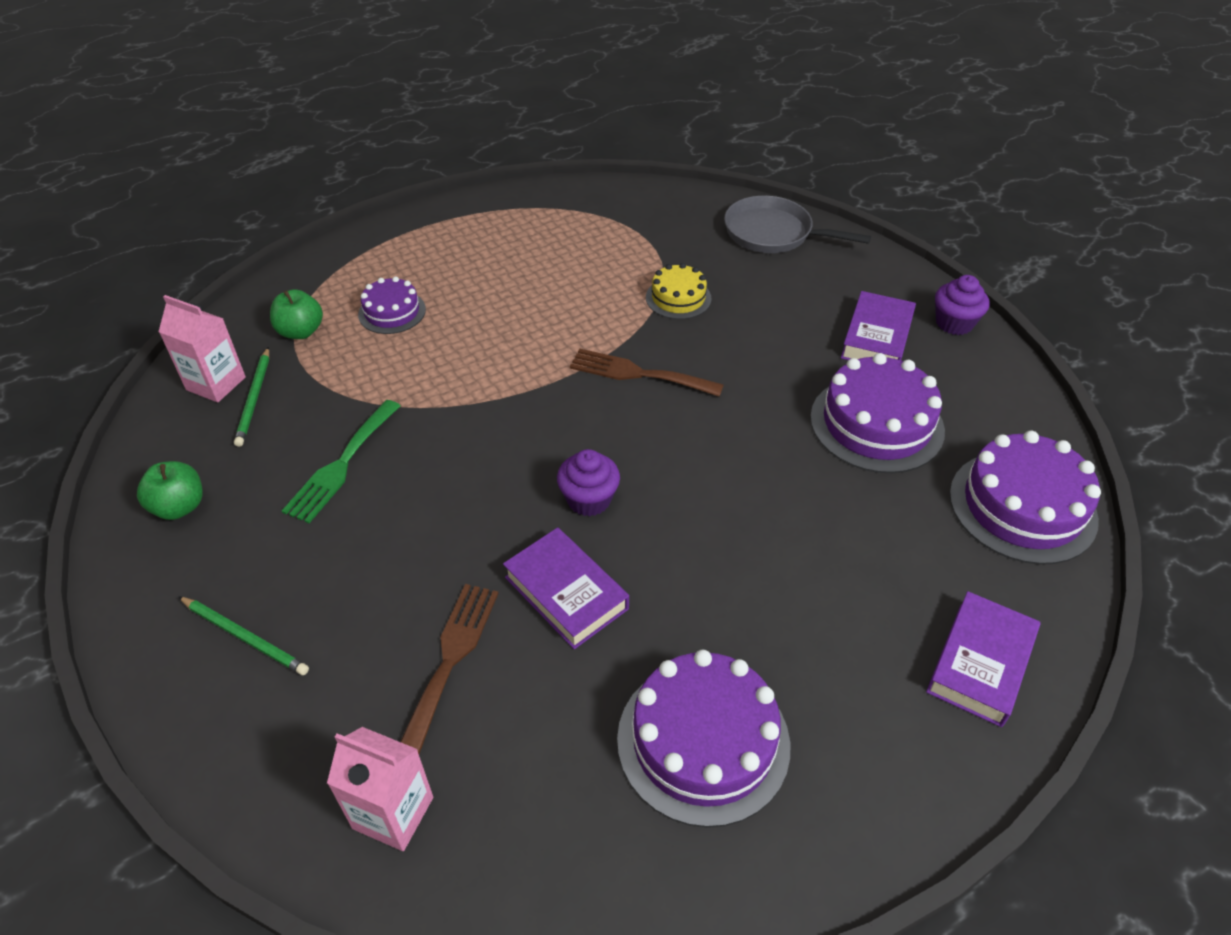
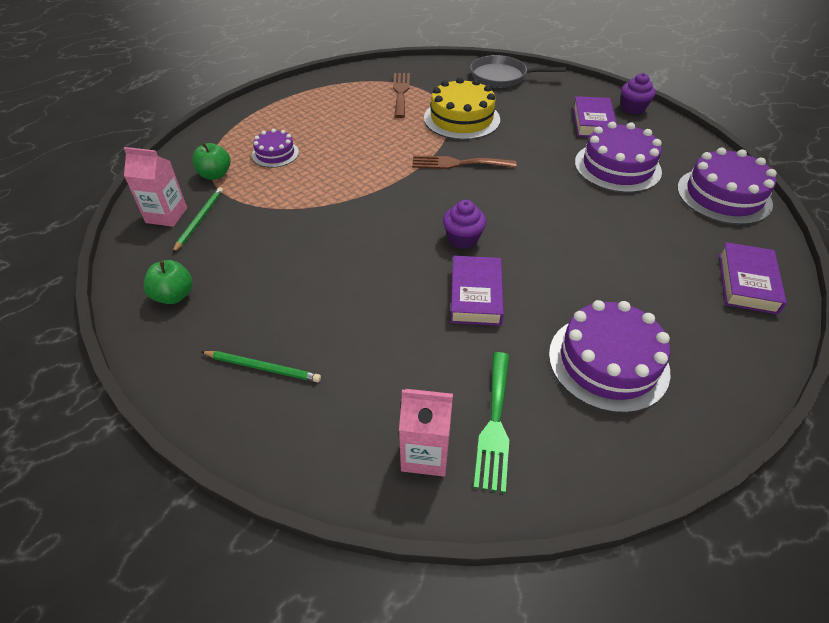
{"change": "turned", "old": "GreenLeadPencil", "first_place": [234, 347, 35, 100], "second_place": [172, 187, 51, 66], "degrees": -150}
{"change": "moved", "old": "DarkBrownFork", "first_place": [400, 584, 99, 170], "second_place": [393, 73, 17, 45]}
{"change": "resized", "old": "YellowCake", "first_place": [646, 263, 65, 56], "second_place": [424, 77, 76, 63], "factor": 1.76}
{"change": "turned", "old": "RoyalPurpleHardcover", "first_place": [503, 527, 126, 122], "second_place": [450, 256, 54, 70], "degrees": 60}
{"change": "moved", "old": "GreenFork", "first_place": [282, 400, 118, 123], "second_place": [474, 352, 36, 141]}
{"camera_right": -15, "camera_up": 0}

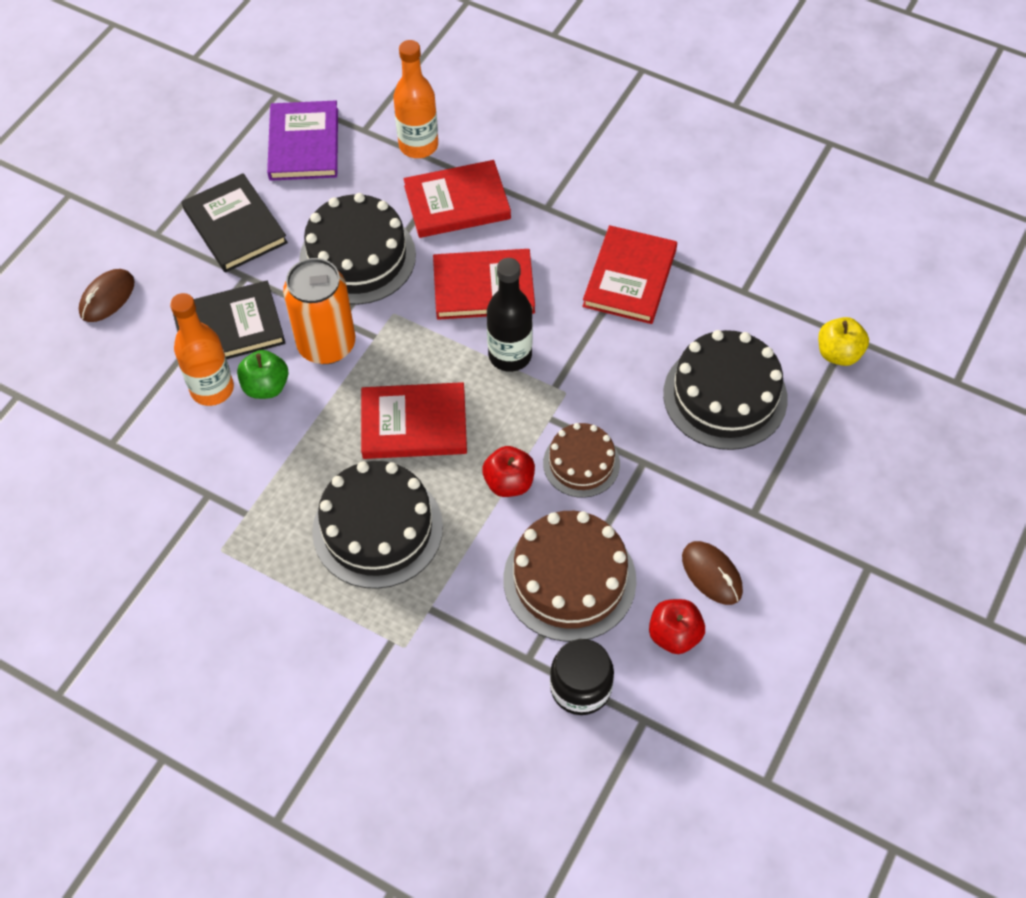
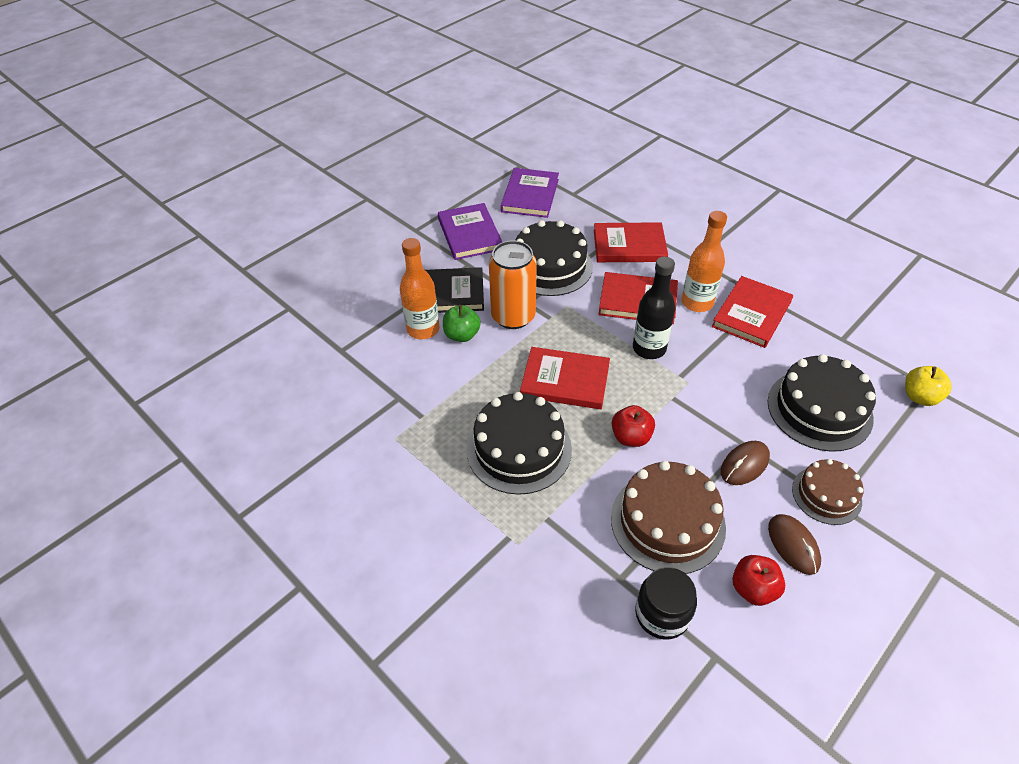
{"change": "recoloured", "old": "BlackHardcover", "new": "RoyalPurpleHardcover", "first_place": [182, 173, 106, 100], "second_place": [438, 203, 64, 57]}
{"change": "moved", "old": "OrangeFlask", "first_place": [393, 40, 45, 118], "second_place": [681, 211, 46, 101]}
{"change": "moved", "old": "DarkBrownMouse", "first_place": [79, 269, 56, 53], "second_place": [721, 441, 49, 44]}
{"change": "moved", "old": "DarkBrownCake", "first_place": [543, 423, 77, 75], "second_place": [792, 459, 72, 66]}
{"camera_right": 15, "camera_up": -10}

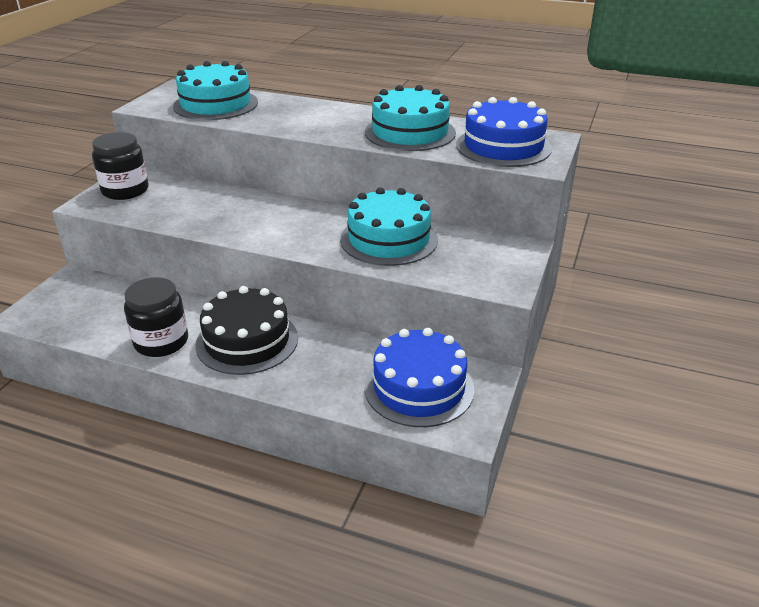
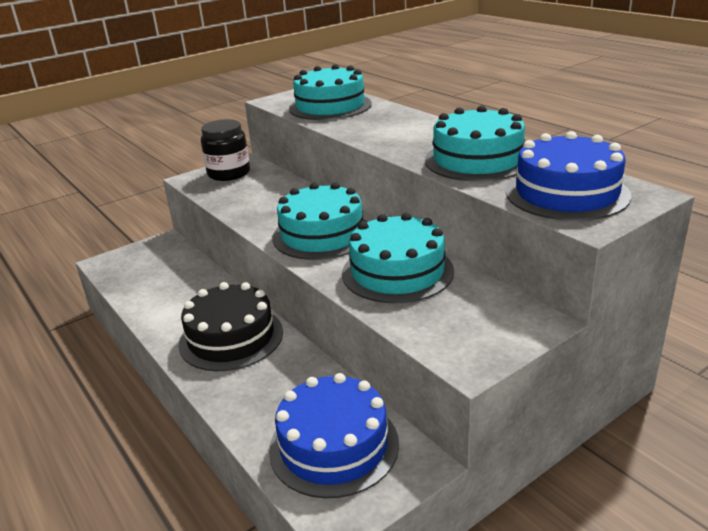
{"change": "added", "new": "TurquoiseCake", "second_place": [272, 182, 95, 78]}
{"change": "removed", "old": "BlackJar", "first_place": [124, 277, 64, 80]}
{"camera_right": 35, "camera_up": -5}

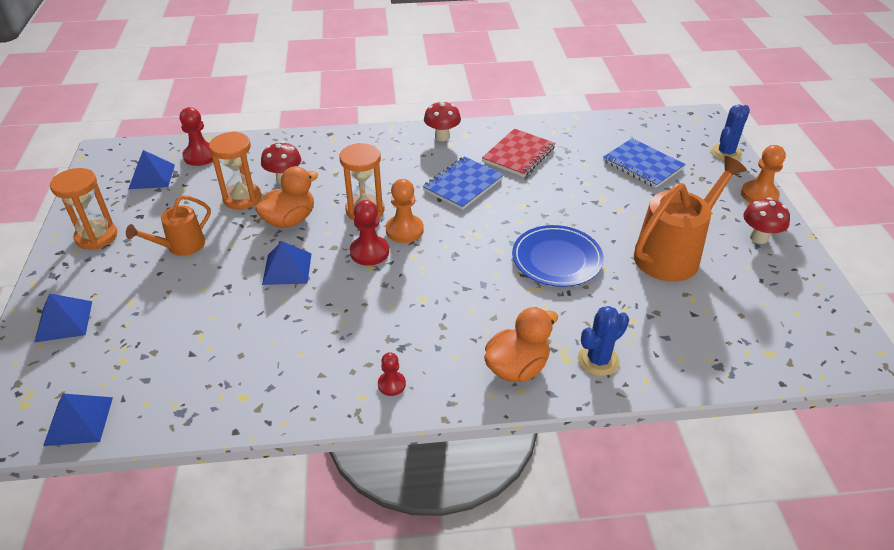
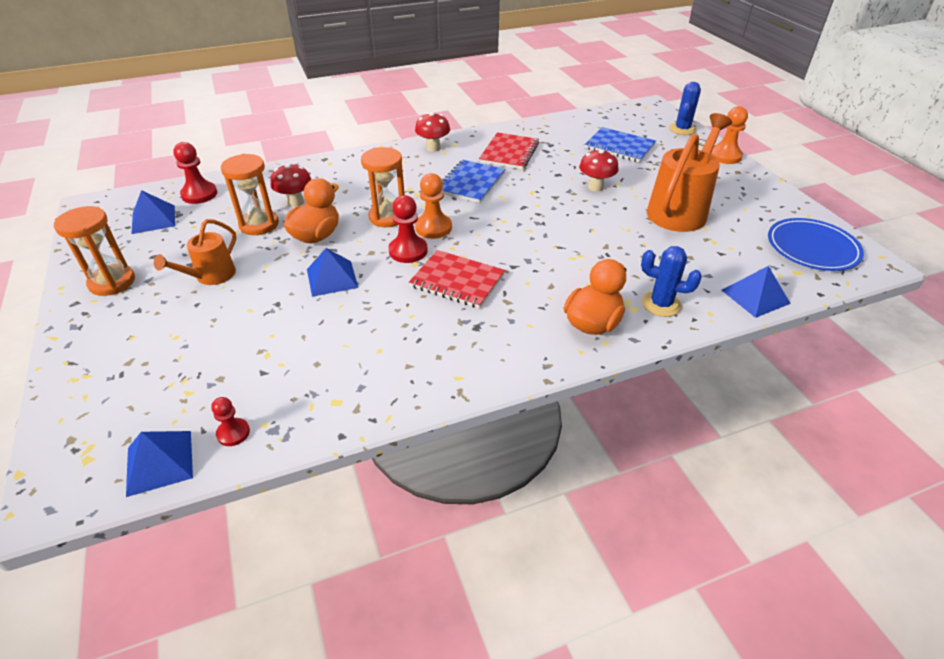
{"change": "moved", "old": "ScarletGamePawn", "first_place": [378, 352, 28, 44], "second_place": [211, 397, 39, 49]}
{"change": "added", "new": "ScarletExerciseBook", "second_place": [409, 250, 96, 59]}
{"change": "moved", "old": "ScarletMushroom", "first_place": [743, 197, 47, 47], "second_place": [579, 149, 40, 42]}
{"change": "turned", "old": "CobaltCactus", "first_place": [578, 306, 51, 70], "second_place": [641, 246, 61, 71], "degrees": 75}
{"change": "moved", "old": "CobaltSolidPyramid", "first_place": [34, 293, 58, 50], "second_place": [722, 266, 69, 52]}
{"change": "moved", "old": "CobaltFlatDish", "first_place": [512, 225, 92, 62], "second_place": [768, 218, 96, 53]}
{"camera_right": -15, "camera_up": 0}

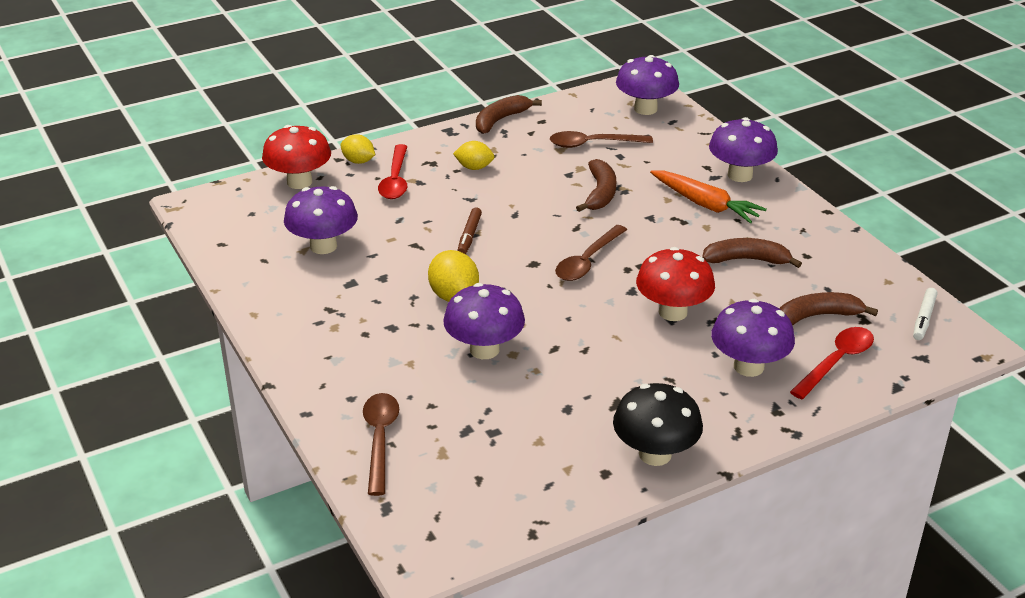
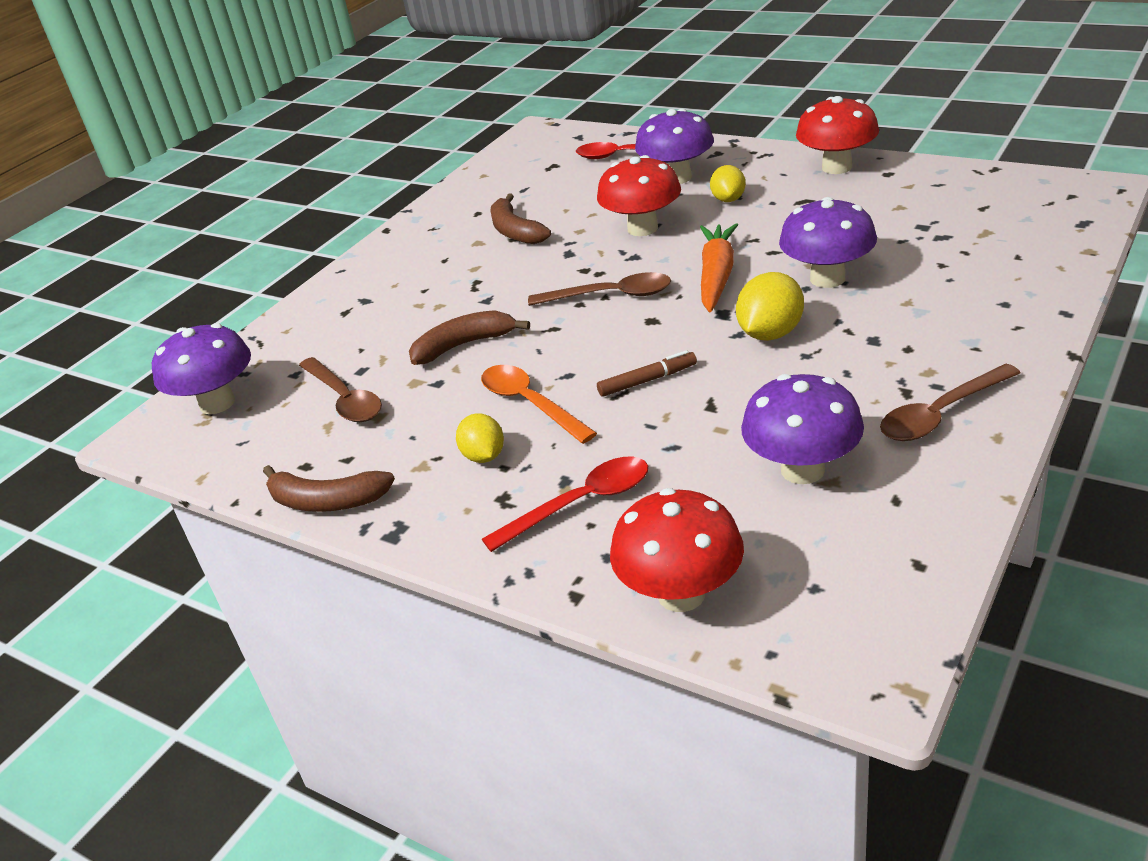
{"change": "added", "new": "OrangeTablespoon", "second_place": [481, 365, 116, 79]}
{"change": "moved", "old": "OrangeRootVegetable", "first_place": [650, 170, 117, 53], "second_place": [700, 223, 38, 89]}
{"change": "moved", "old": "YellowCitrusFruit", "first_place": [341, 134, 34, 30], "second_place": [710, 165, 36, 37]}
{"change": "recoloured", "old": "BlackMushroom", "new": "ScarletMushroom", "first_place": [613, 383, 90, 83], "second_place": [796, 96, 83, 78]}
{"change": "moved", "old": "DarkBrownTablespoon", "first_place": [363, 393, 36, 103], "second_place": [880, 364, 141, 77]}
{"change": "removed", "old": "RoyalPurpleMushroom", "first_place": [709, 117, 69, 65]}
{"change": "removed", "old": "DarkBrownToyBanana", "first_place": [780, 292, 98, 33]}
{"change": "removed", "old": "PureWhiteMarker", "first_place": [913, 288, 24, 52]}
{"camera_right": -115, "camera_up": 0}

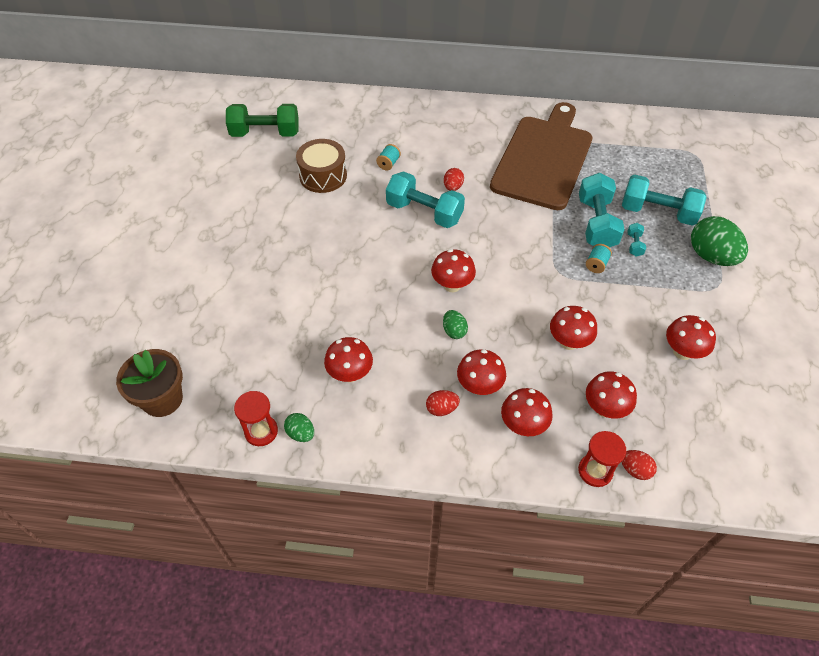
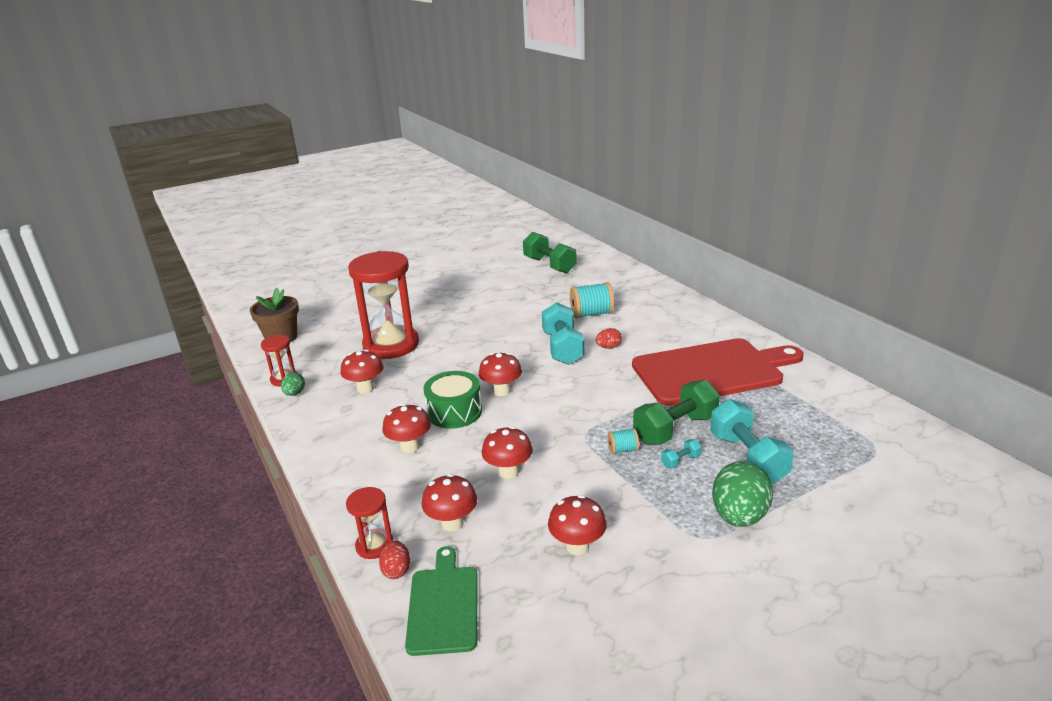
{"change": "added", "new": "ScarletSandTimer", "second_place": [348, 251, 71, 108]}
{"change": "added", "new": "GreenCuttingBoard", "second_place": [405, 546, 73, 110]}
{"change": "replaced", "old": "GreenEgg", "new": "GreenToyDrum", "first_place": [443, 310, 25, 29], "second_place": [423, 371, 59, 58]}
{"change": "resized", "old": "TurquoiseBobbin", "first_place": [376, 144, 25, 27], "second_place": [570, 282, 44, 36], "factor": 1.89}
{"change": "recoloured", "old": "DarkBrownCuttingBoard", "new": "ScarletCuttingBoard", "first_place": [490, 102, 102, 108], "second_place": [632, 338, 172, 68]}
{"change": "recoloured", "old": "TurquoiseFreeWeight", "new": "GreenFreeWeight", "first_place": [579, 173, 46, 74], "second_place": [633, 380, 87, 65]}
{"change": "removed", "old": "DarkBrownToyDrum", "first_place": [296, 139, 51, 54]}
{"change": "removed", "old": "ScarletEgg", "first_place": [426, 390, 34, 26]}
{"change": "removed", "old": "ScarletMushroom", "first_place": [501, 388, 52, 48]}
{"camera_right": 55, "camera_up": -25}

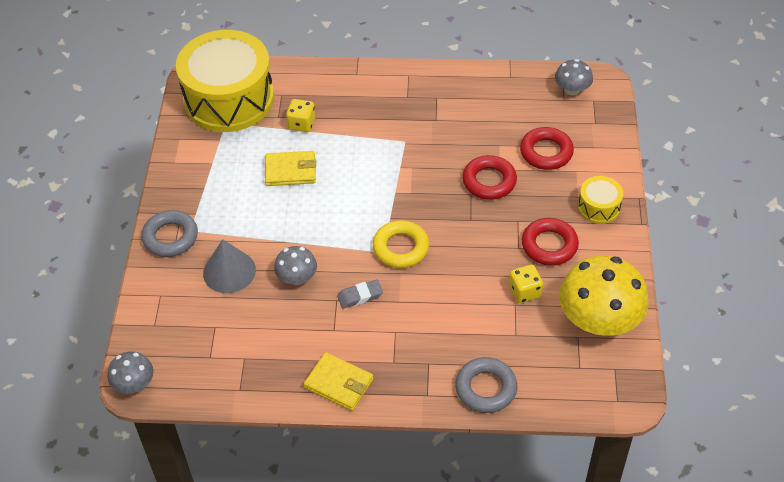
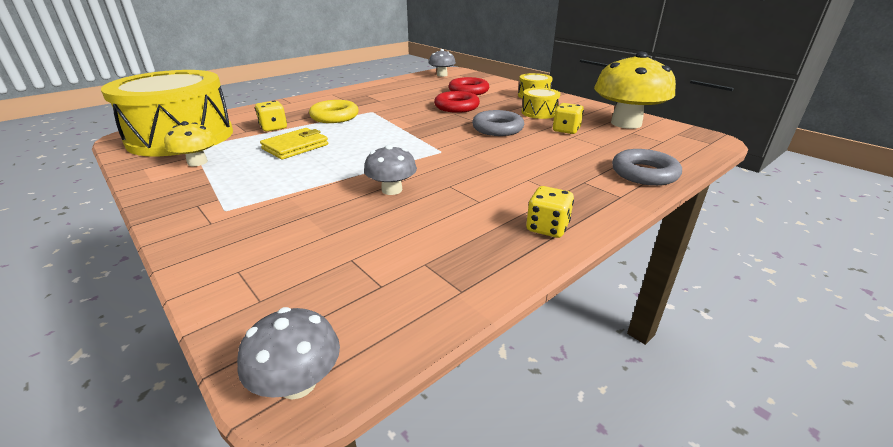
{"change": "added", "new": "YellowMushroom", "second_place": [164, 121, 53, 45]}
{"change": "moved", "old": "YellowHoop", "first_place": [373, 220, 56, 48], "second_place": [309, 100, 50, 23]}
{"change": "moved", "old": "GrayHoop", "first_place": [142, 210, 56, 47], "second_place": [472, 110, 52, 26]}
{"change": "replaced", "old": "ScarletHoop", "new": "YellowToyDrum", "first_place": [522, 218, 57, 48], "second_place": [521, 88, 39, 31]}
{"change": "replaced", "old": "YellowCardWallet", "new": "YellowDie", "first_place": [304, 352, 69, 59], "second_place": [526, 186, 48, 52]}
{"change": "removed", "old": "GrayConeShape", "first_place": [203, 239, 53, 54]}
{"change": "removed", "old": "GrayEraser", "first_place": [337, 279, 46, 30]}
{"camera_right": -45, "camera_up": -20}

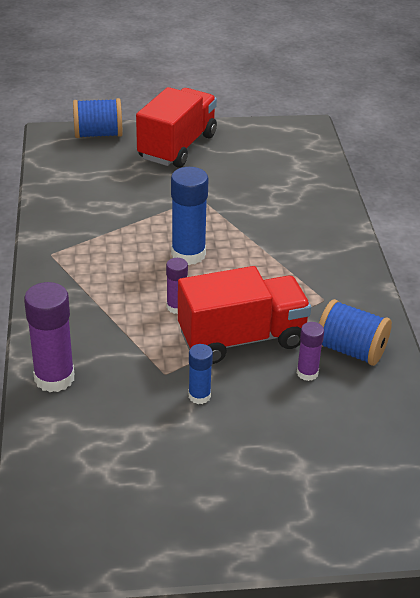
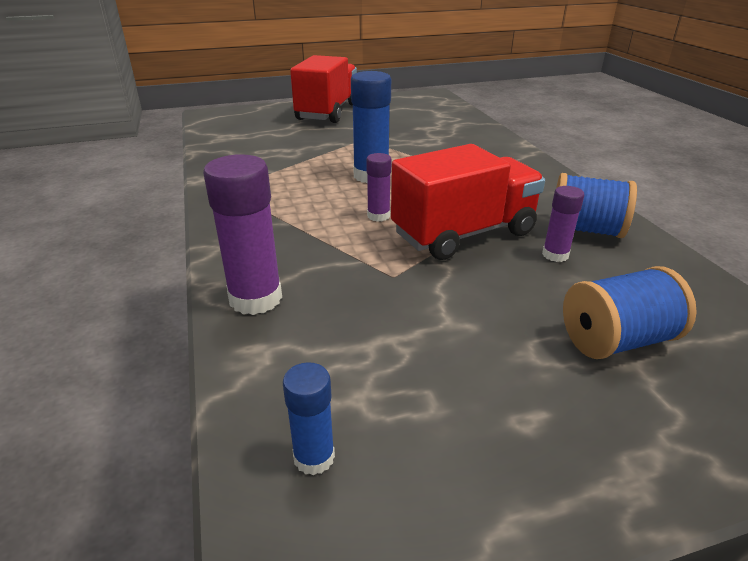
{"change": "moved", "old": "CobaltGlueStick", "first_place": [188, 344, 25, 60], "second_place": [283, 362, 52, 113]}
{"change": "moved", "old": "CobaltBobbin", "first_place": [73, 98, 49, 40], "second_place": [563, 266, 134, 93]}
{"camera_right": -10, "camera_up": -5}

